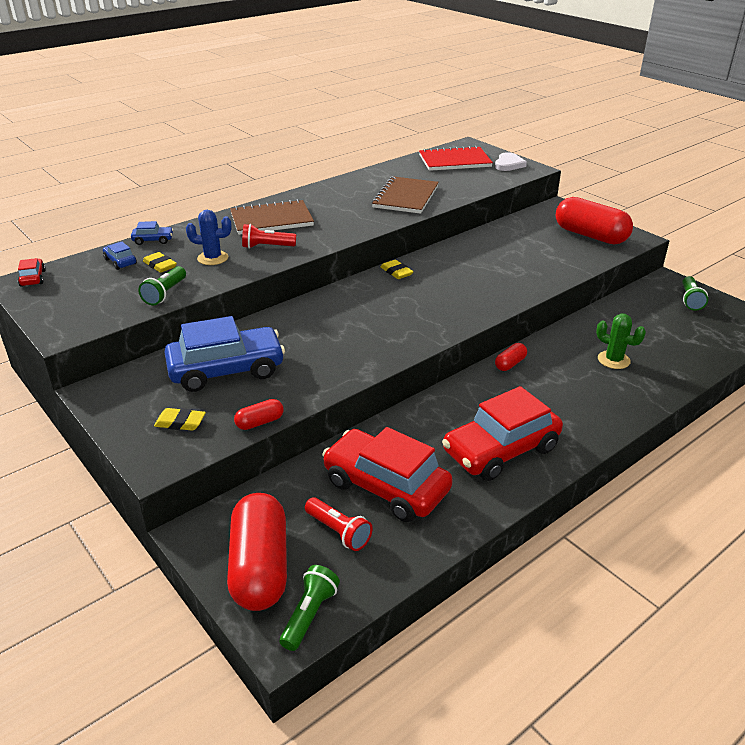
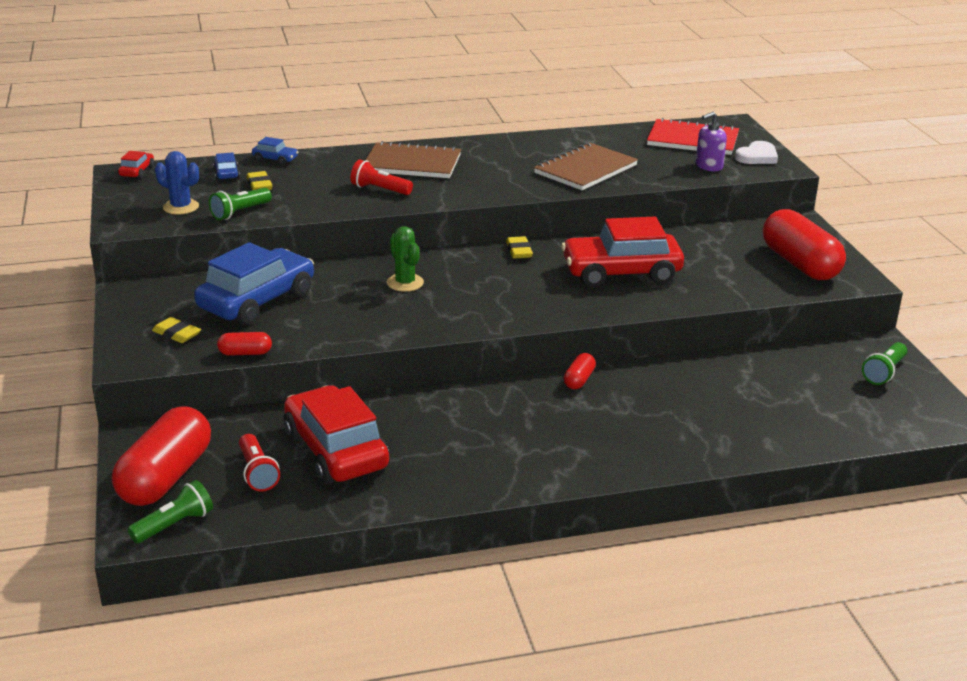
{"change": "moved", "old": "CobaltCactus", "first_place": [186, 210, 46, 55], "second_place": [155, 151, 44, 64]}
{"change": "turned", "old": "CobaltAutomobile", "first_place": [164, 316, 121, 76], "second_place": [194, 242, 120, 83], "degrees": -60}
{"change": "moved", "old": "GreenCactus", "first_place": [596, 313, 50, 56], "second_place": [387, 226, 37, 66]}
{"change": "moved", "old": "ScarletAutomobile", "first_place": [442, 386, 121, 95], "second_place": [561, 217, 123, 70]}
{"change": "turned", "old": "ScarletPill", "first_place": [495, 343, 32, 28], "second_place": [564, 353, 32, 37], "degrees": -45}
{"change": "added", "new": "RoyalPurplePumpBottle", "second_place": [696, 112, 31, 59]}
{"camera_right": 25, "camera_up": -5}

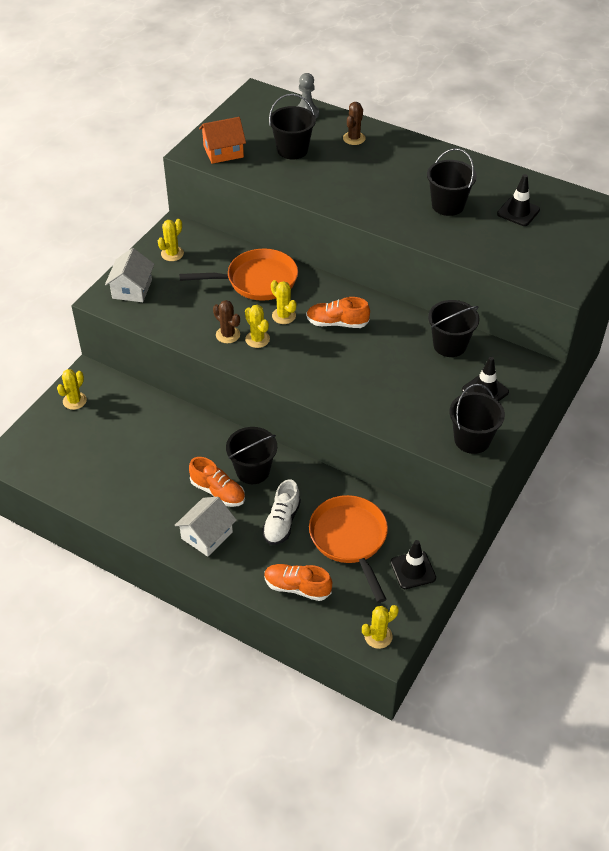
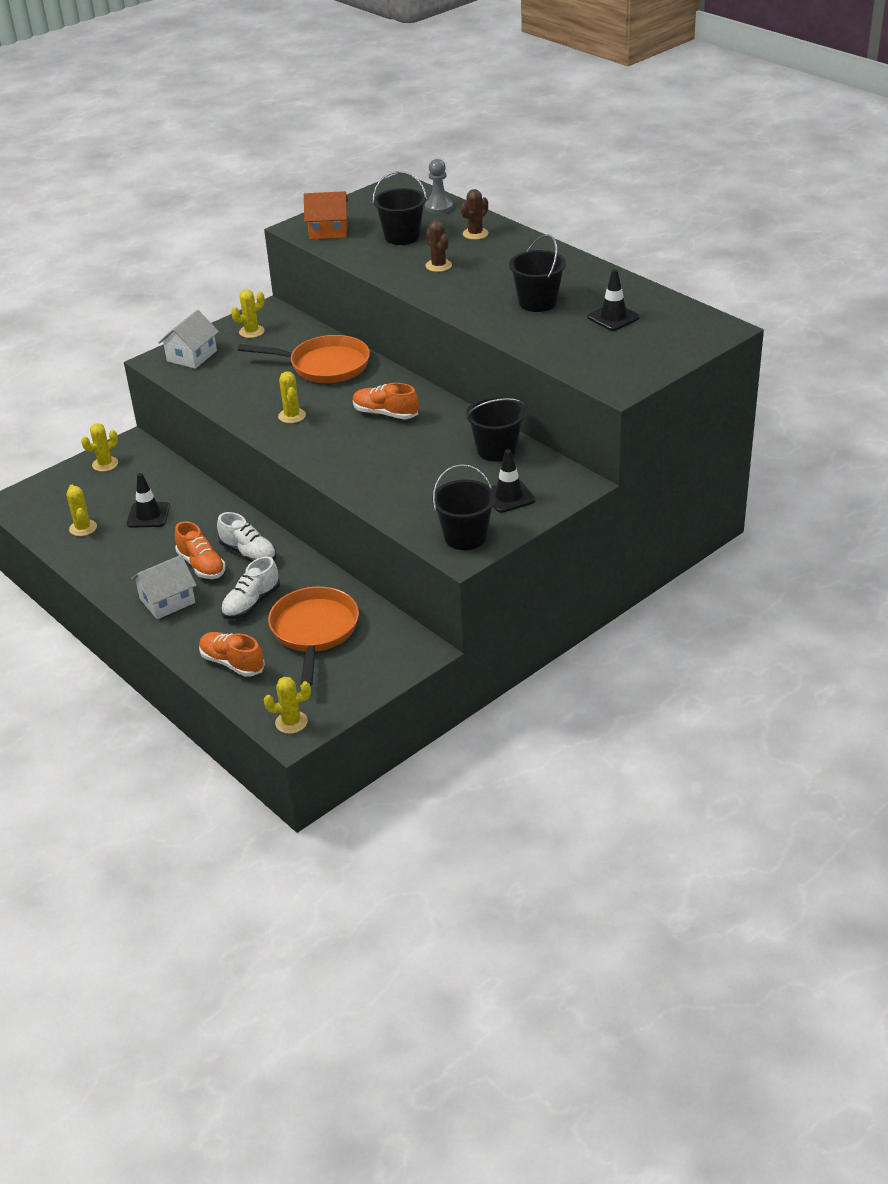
{"change": "moved", "old": "YellowCactus", "first_place": [271, 280, 25, 44], "second_place": [66, 485, 31, 51]}
{"change": "moved", "old": "BlackSafetyCone", "first_place": [391, 540, 45, 49], "second_place": [127, 473, 43, 55]}
{"change": "replaced", "old": "BlackSandBucket", "new": "PureWhiteSneaker", "first_place": [226, 427, 51, 57], "second_place": [217, 512, 60, 50]}
{"change": "moved", "old": "DarkBrownCactus", "first_place": [213, 300, 27, 43], "second_place": [425, 220, 27, 52]}
{"camera_right": 20, "camera_up": -10}

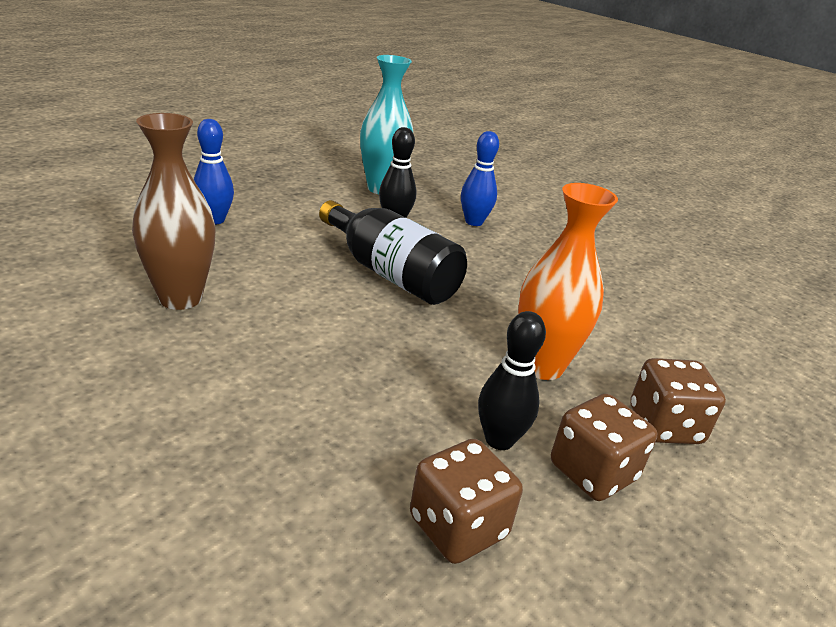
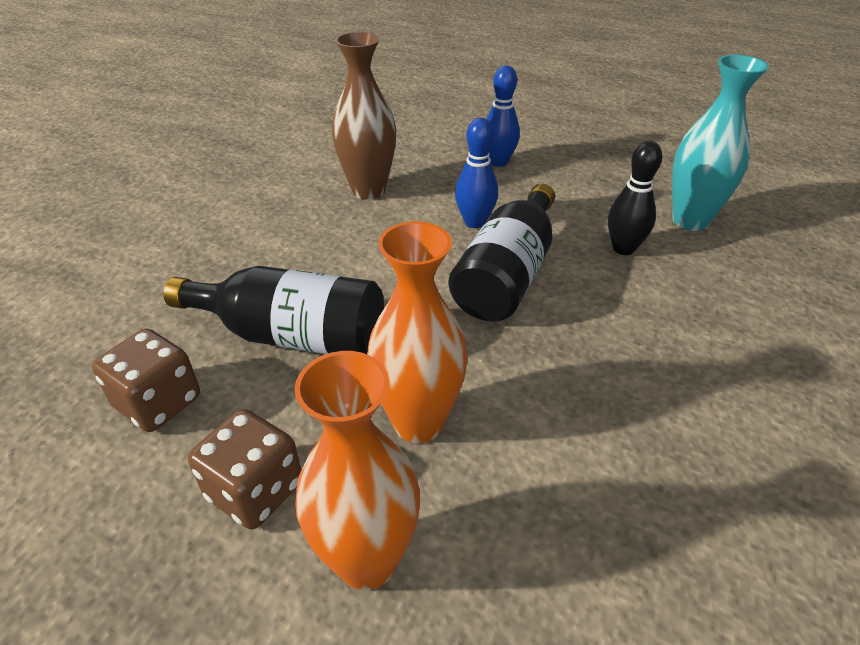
{"change": "added", "new": "BlackFlask", "second_place": [164, 266, 220, 88]}
{"change": "replaced", "old": "DarkBrownDie", "new": "OrangeTallVase", "first_place": [630, 358, 96, 86], "second_place": [295, 351, 125, 239]}
{"change": "moved", "old": "CobaltBowlingPin", "first_place": [461, 131, 38, 95], "second_place": [455, 118, 43, 110]}
{"change": "removed", "old": "BlackBowlingPin", "first_place": [478, 311, 68, 139]}
{"camera_right": 75, "camera_up": 10}

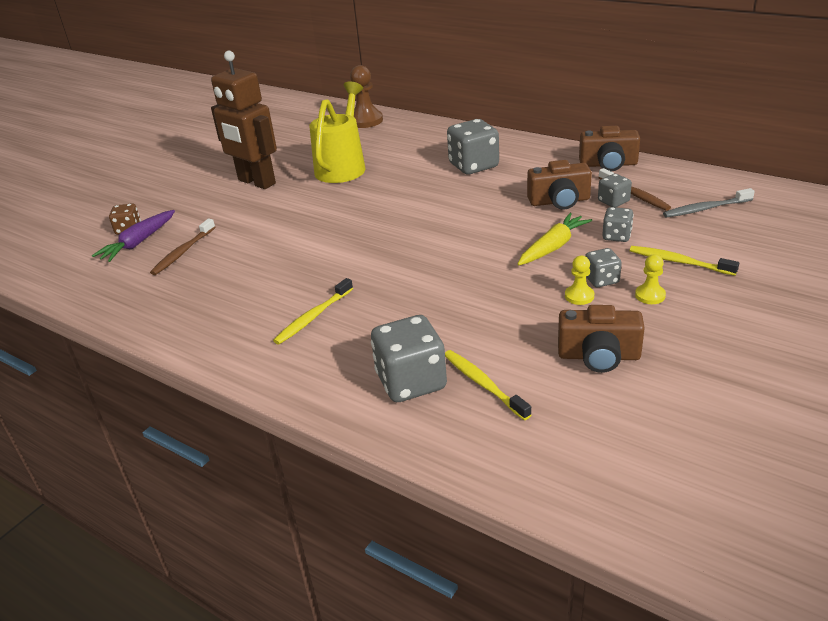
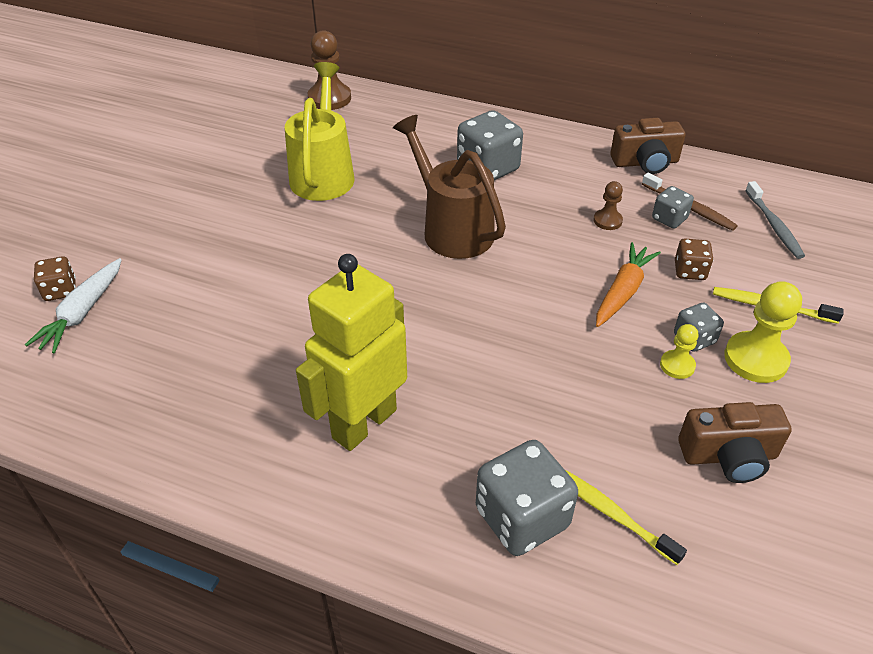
{"change": "recoloured", "old": "RoyalPurpleRootVegetable", "new": "PureWhiteRootVegetable", "first_place": [92, 210, 83, 52], "second_place": [25, 258, 97, 96]}
{"change": "replaced", "old": "YellowToothBrush", "new": "YellowToyRobot", "first_place": [273, 278, 80, 67], "second_place": [296, 254, 111, 197]}
{"change": "added", "new": "DarkBrownWateringPot", "second_place": [393, 115, 113, 144]}
{"change": "replaced", "old": "DarkBrownCompactCamera", "new": "DarkBrownGamePawn", "first_place": [527, 160, 65, 50], "second_place": [593, 181, 30, 49]}
{"change": "recoloured", "old": "YellowRootVegetable", "new": "OrangeRootVegetable", "first_place": [518, 213, 74, 52], "second_place": [596, 242, 65, 85]}
{"change": "recoloured", "old": "GrayDie", "new": "DarkBrownDie", "first_place": [602, 207, 32, 35], "second_place": [675, 238, 38, 42]}
{"change": "resized", "old": "YellowGamePawn", "first_place": [635, 254, 31, 50], "second_place": [724, 281, 78, 102], "factor": 1.81}
{"change": "turned", "old": "GrayToothBrush", "first_place": [663, 188, 92, 30], "second_place": [745, 181, 60, 78], "degrees": -75}
{"change": "removed", "old": "DarkBrownToothBrush", "first_place": [150, 219, 65, 56]}
{"change": "removed", "old": "DarkBrownToyRobot", "first_place": [211, 51, 66, 138]}
{"camera_right": -15, "camera_up": 10}

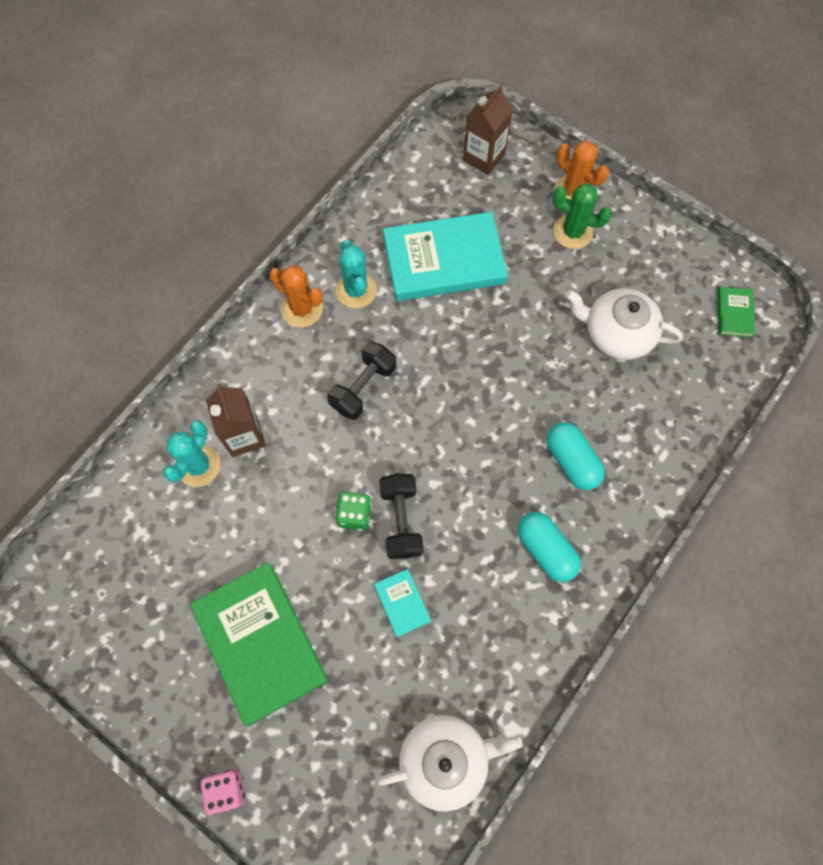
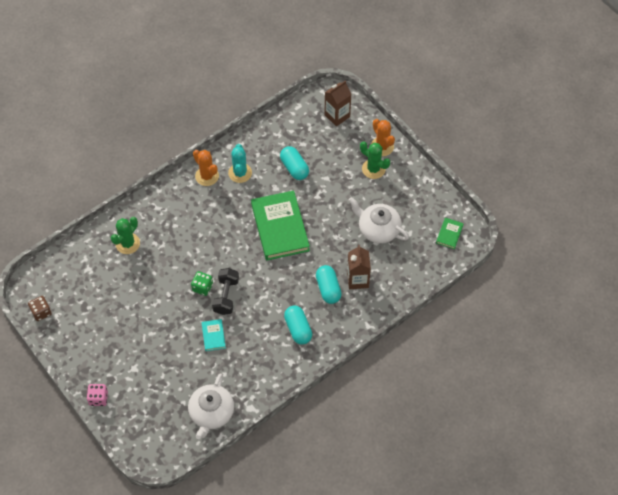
{"change": "added", "new": "DarkBrownDie", "second_place": [28, 296, 24, 25]}
{"change": "recoloured", "old": "TurquoiseCactus", "new": "GreenCactus", "first_place": [163, 420, 58, 67], "second_place": [111, 217, 29, 37]}
{"change": "turned", "old": "PureWhiteChinaTeapot", "first_place": [377, 715, 146, 97], "second_place": [188, 373, 46, 66], "degrees": 105}
{"change": "moved", "old": "GreenHardcover", "first_place": [190, 562, 138, 164], "second_place": [251, 190, 59, 70]}
{"change": "replaced", "old": "TurquoiseHardcover", "new": "TurquoisePill", "first_place": [383, 212, 125, 89], "second_place": [280, 146, 29, 34]}
{"change": "moved", "old": "DarkBrownCarton", "first_place": [206, 384, 60, 73], "second_place": [347, 245, 24, 44]}
{"change": "removed", "old": "BlackFreeWeight", "first_place": [327, 341, 69, 79]}
{"camera_right": 15, "camera_up": -10}

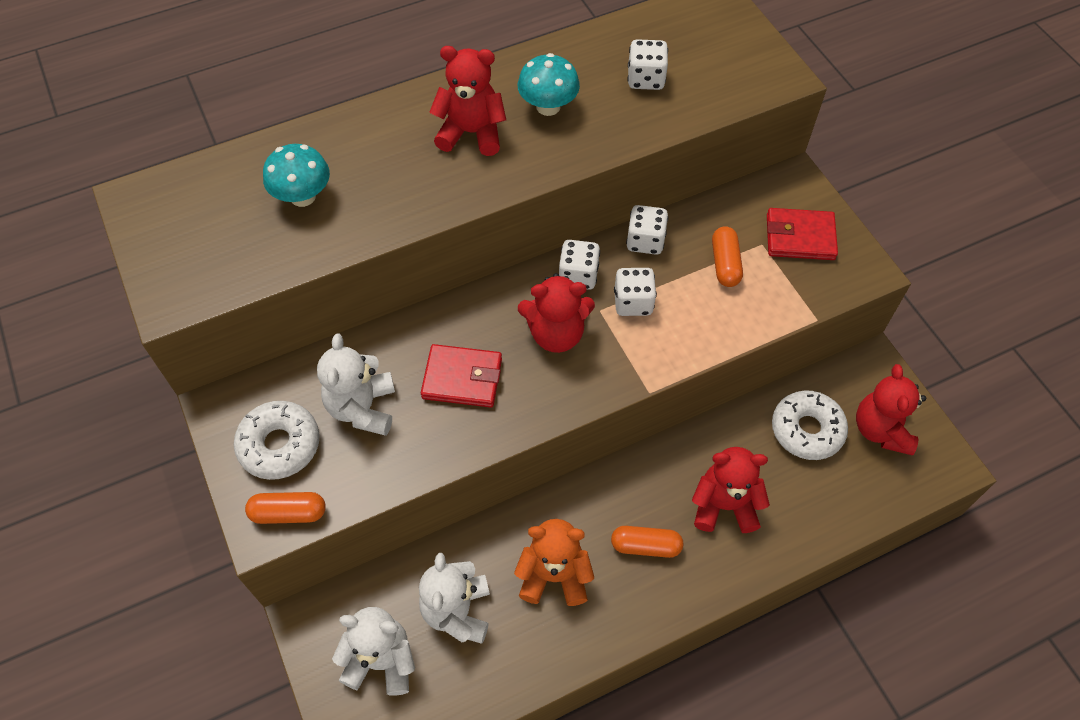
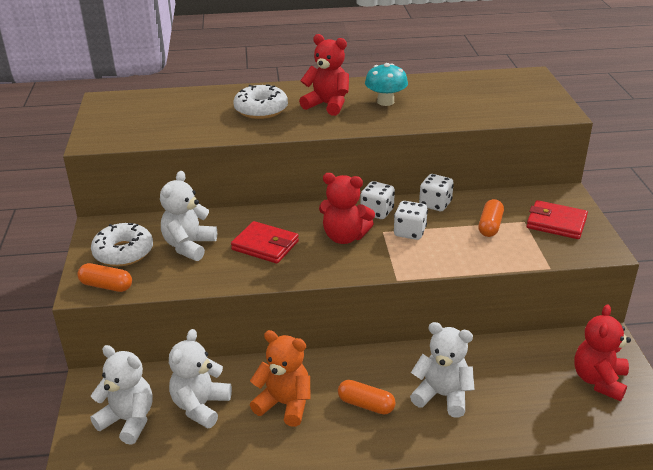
{"change": "moved", "old": "PureWhiteDoughnut", "first_place": [772, 390, 76, 70], "second_place": [233, 84, 55, 35]}
{"change": "recoloured", "old": "ScarletStuffedBear", "new": "PureWhiteStuffedBear", "first_place": [692, 447, 78, 86], "second_place": [410, 322, 64, 96]}
{"change": "removed", "old": "TurquoiseMushroom", "first_place": [263, 144, 67, 63]}
{"change": "removed", "old": "PureWhiteDie", "first_place": [627, 39, 41, 51]}
{"camera_right": 20, "camera_up": -25}

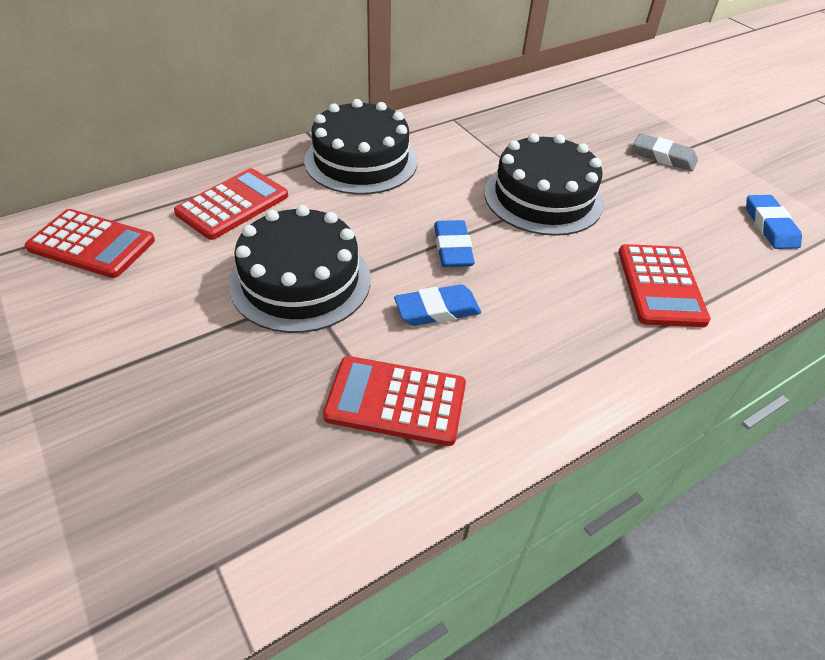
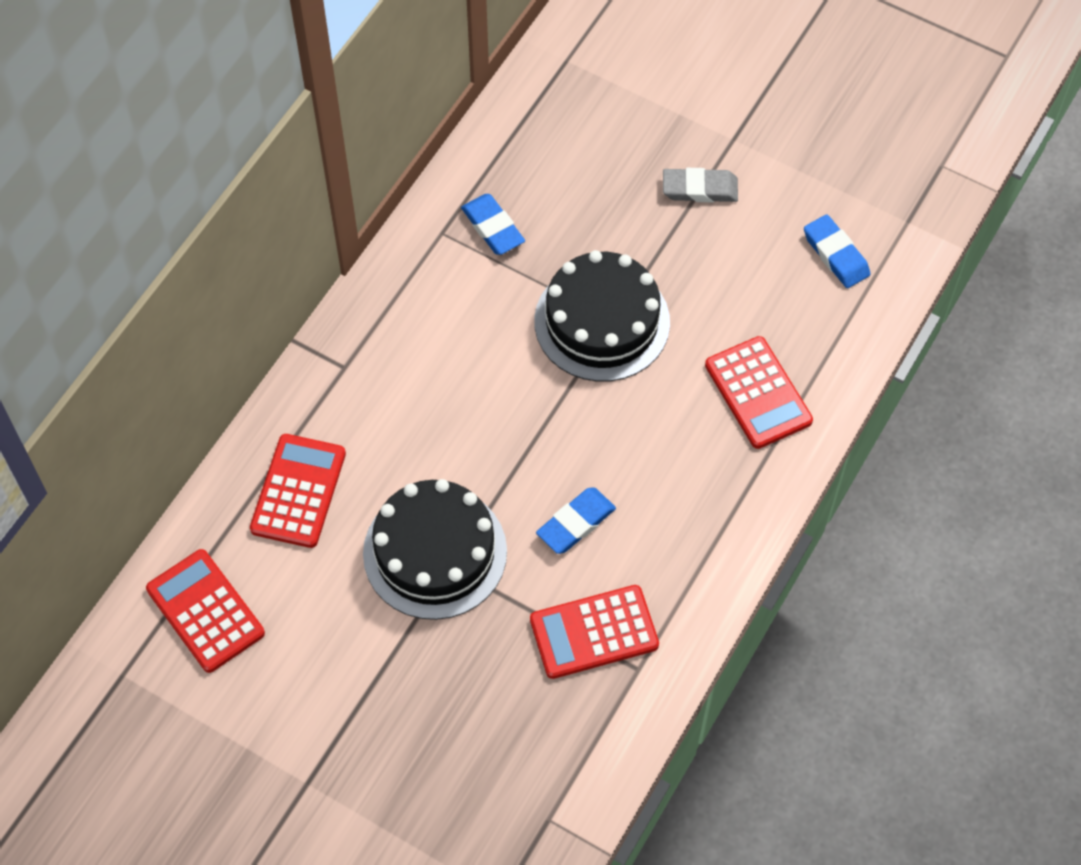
{"change": "turned", "old": "ScarletAddingMachine", "first_place": [25, 209, 130, 69], "second_place": [146, 549, 119, 124], "degrees": -120}
{"change": "moved", "old": "CobaltEraser", "first_place": [434, 220, 41, 47], "second_place": [461, 194, 64, 61]}
{"change": "removed", "old": "BlackCake", "first_place": [304, 99, 114, 96]}
{"camera_right": -25, "camera_up": 15}

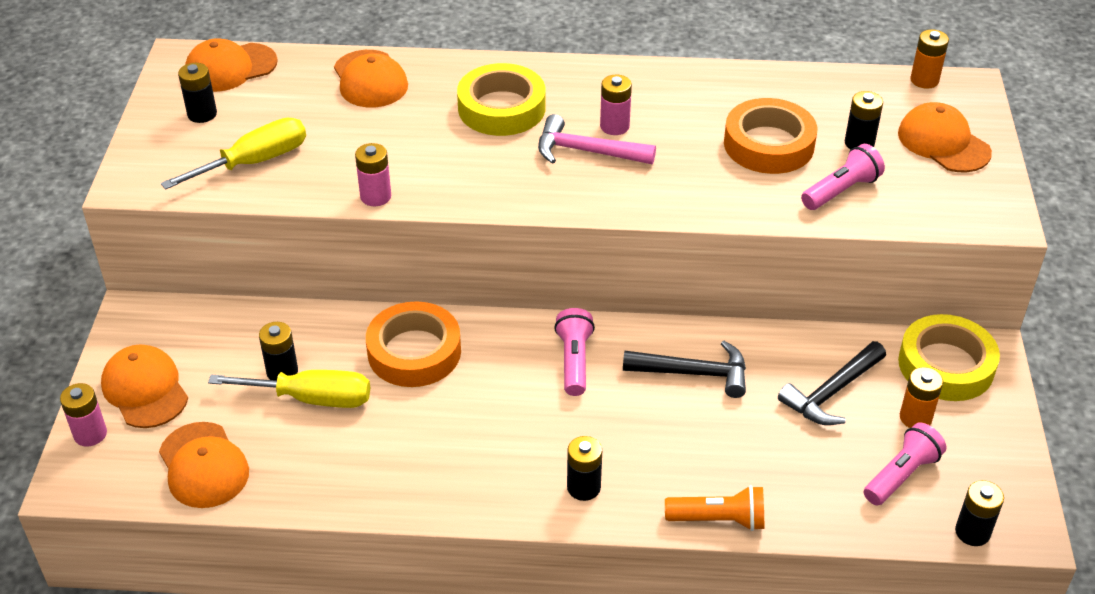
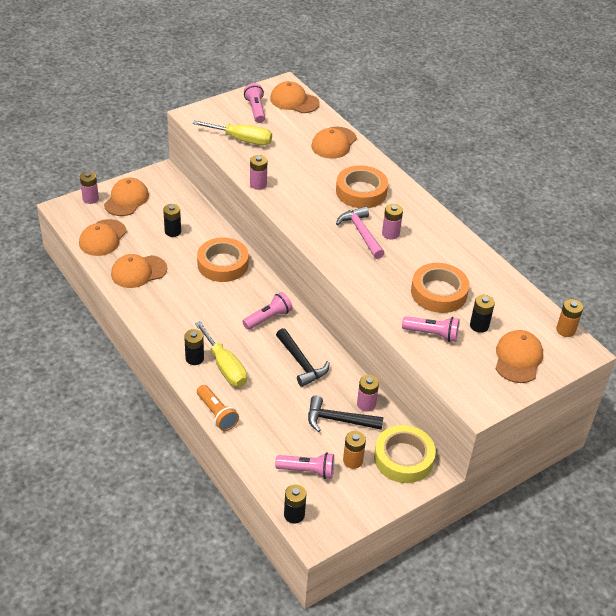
{"change": "added", "new": "OrangePeakedCap", "second_place": [111, 254, 56, 34]}
{"change": "moved", "old": "YellowHandScrewdriver", "first_place": [208, 370, 162, 38], "second_place": [195, 321, 52, 66]}
{"change": "replaced", "old": "BlackAaBattery", "new": "RosePinkTorch", "first_place": [178, 63, 39, 60], "second_place": [244, 83, 21, 40]}
{"change": "recoloured", "old": "YellowTape", "new": "OrangeTape", "first_place": [457, 63, 89, 73], "second_place": [336, 165, 52, 43]}
{"change": "added", "new": "RosePinkAaBattery", "second_place": [357, 375, 22, 37]}
{"camera_right": 50, "camera_up": 0}

